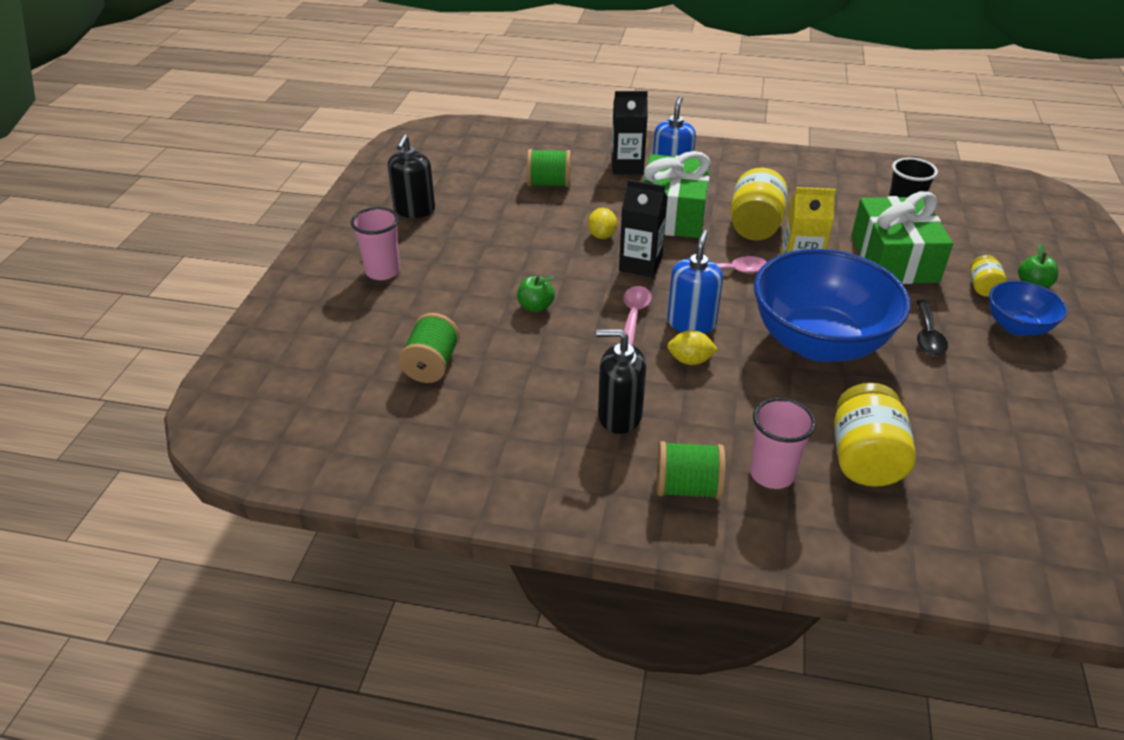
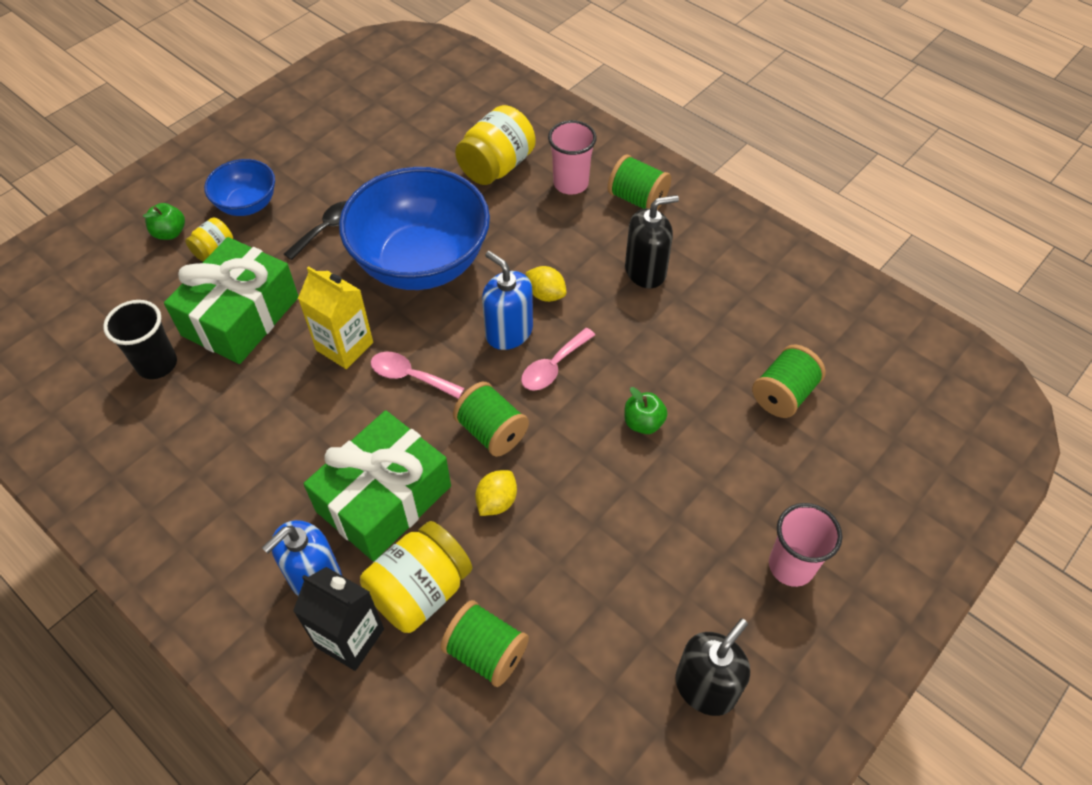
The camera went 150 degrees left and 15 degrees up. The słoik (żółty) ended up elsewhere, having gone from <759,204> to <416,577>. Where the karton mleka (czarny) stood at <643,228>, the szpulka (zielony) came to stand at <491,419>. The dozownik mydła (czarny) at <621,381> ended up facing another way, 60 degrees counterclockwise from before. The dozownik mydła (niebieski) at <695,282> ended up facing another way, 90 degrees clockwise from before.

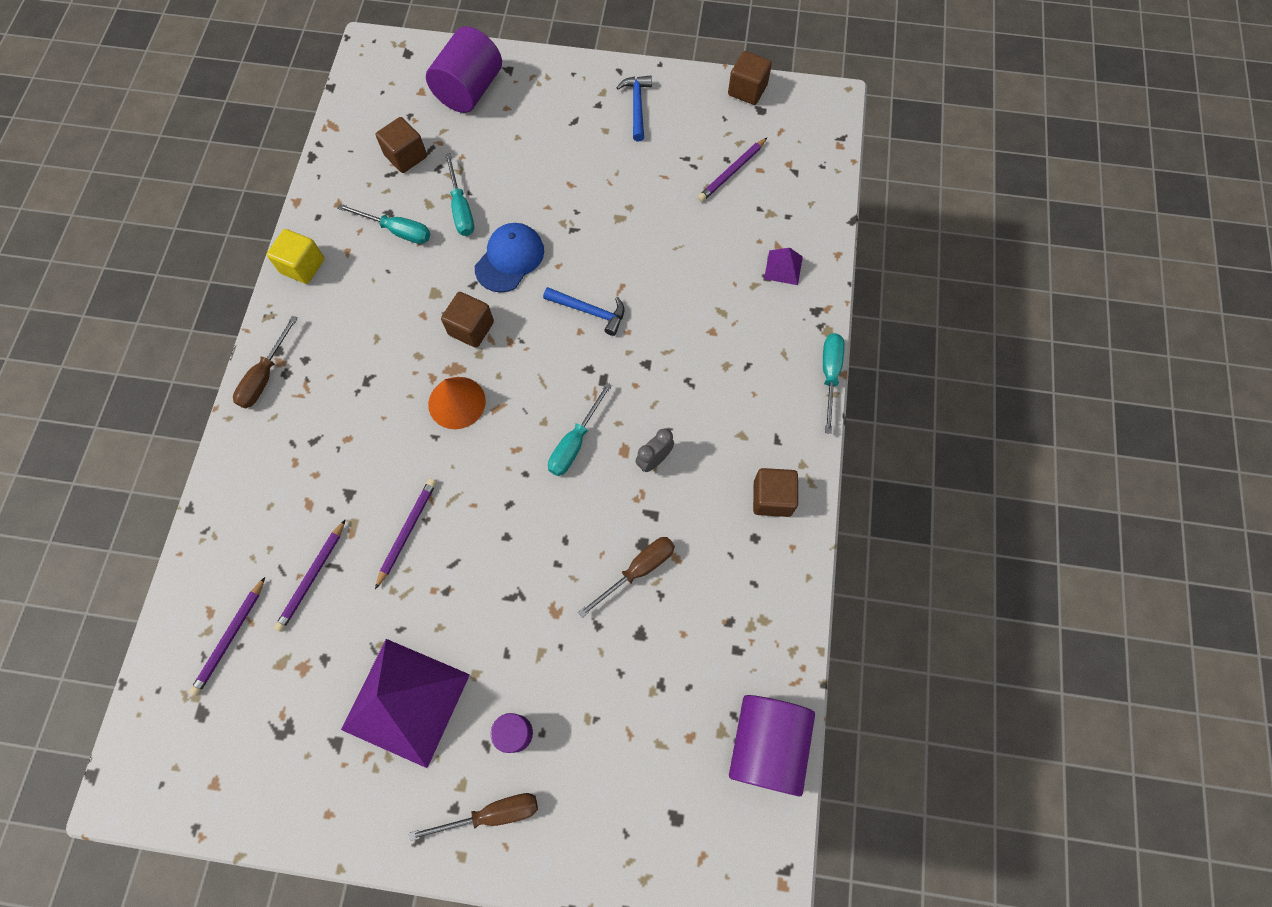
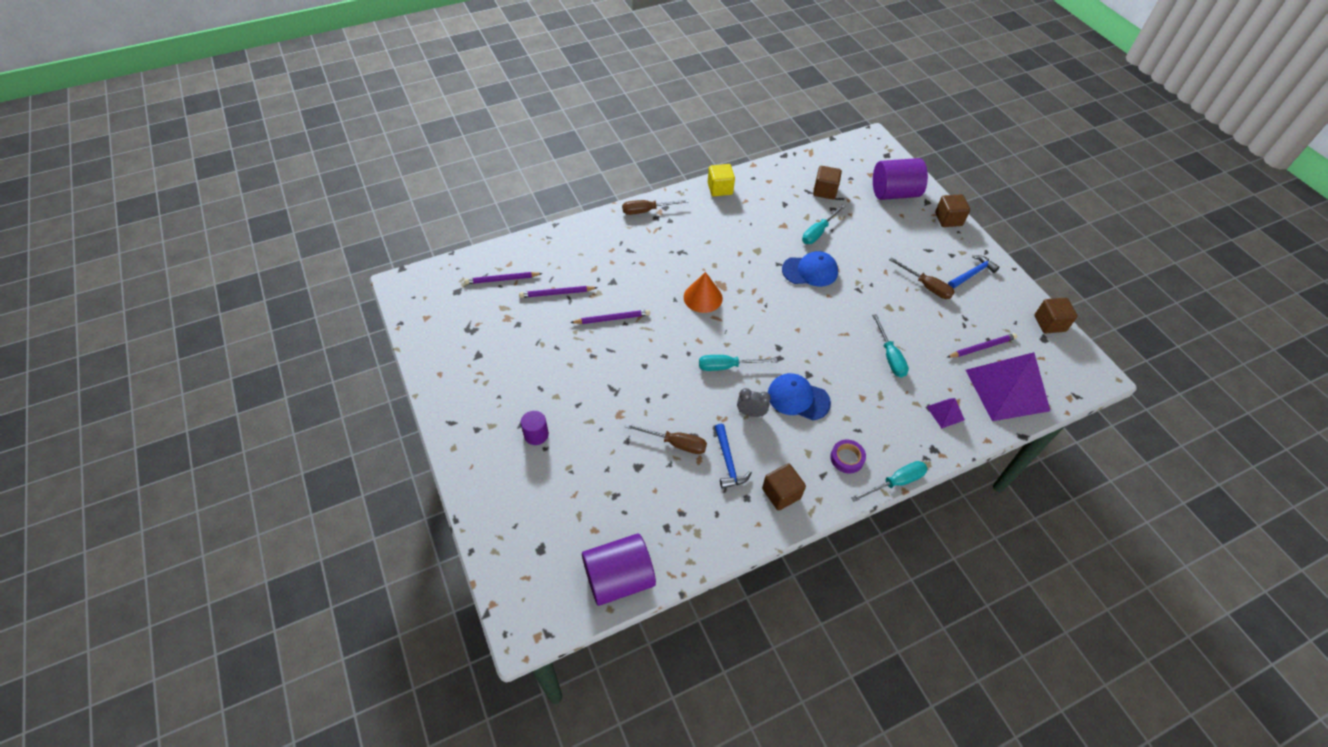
The camera went 55 degrees right and 15 degrees down. The second view gained the czapka (niebieski) at <799,396>. The second view gained the taśma klejąca (fioletowy) at <848,456>. The śrubokręt (turkusowy) ended up elsewhere, having gone from <383,224> to <890,346>. The piramida (fioletowy) ended up elsewhere, having gone from <405,703> to <1008,386>. The śrubokręt (brązowy) ended up elsewhere, having gone from <473,817> to <921,278>. The sześcian (brązowy) ended up elsewhere, having gone from <467,320> to <952,210>. The młotek (niebieski) ended up elsewhere, having gone from <583,311> to <733,456>. The ołówek (fioletowy) at <732,170> ended up facing another way, 150 degrees clockwise from before.

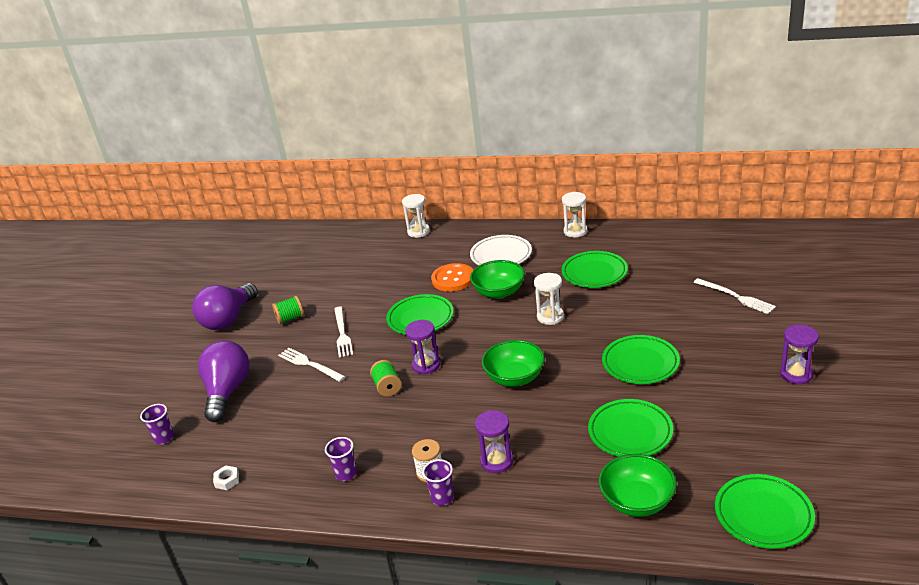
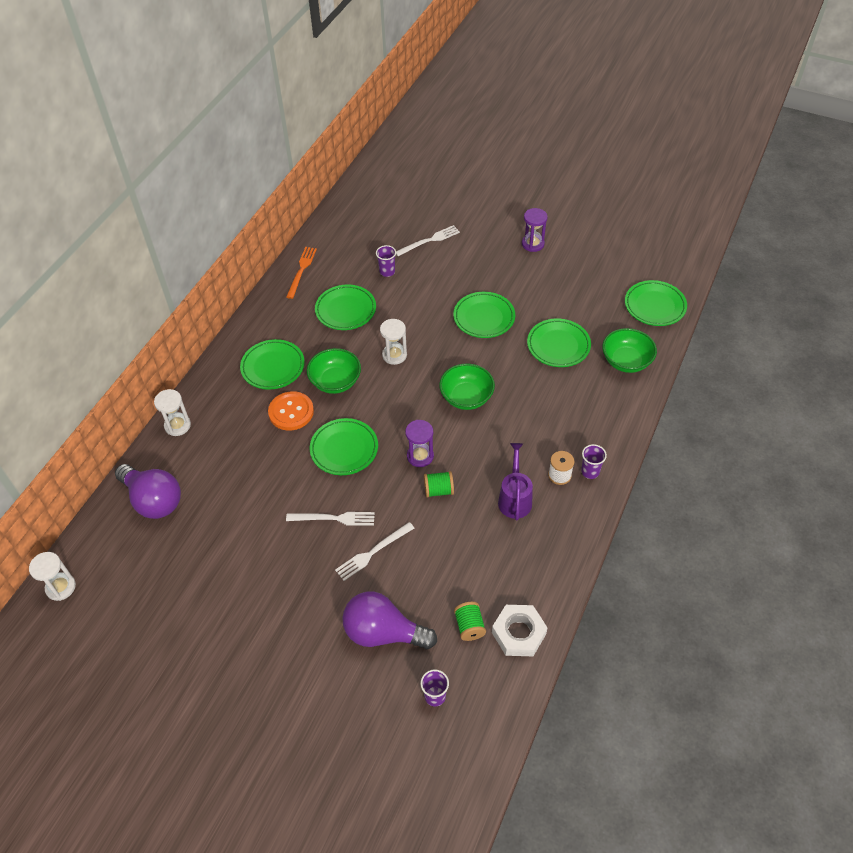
The camera went 80 degrees left and 20 degrees up. The second view lost the klepsydra (fioletowy) at <494,441>. The second view gained the widelec (pomarańczowy) at <301,273>. The second view gained the konewka (fioletowy) at <515,482>. The żarówka (fioletowy) ended up elsewhere, having gone from <225,306> to <148,491>. The szpulka (zielony) ended up elsewhere, having gone from <288,310> to <470,621>. The szklanka (fioletowy) ended up elsewhere, having gone from <341,459> to <386,261>. The klepsydra (biały) ended up elsewhere, having gone from <575,215> to <52,576>. What was the talerz (biały) at <501,250> turned into the talerz (zielony) at <272,364>. The size of the nakrętka (biały) at <226,477> changed by a factor of 2.11.

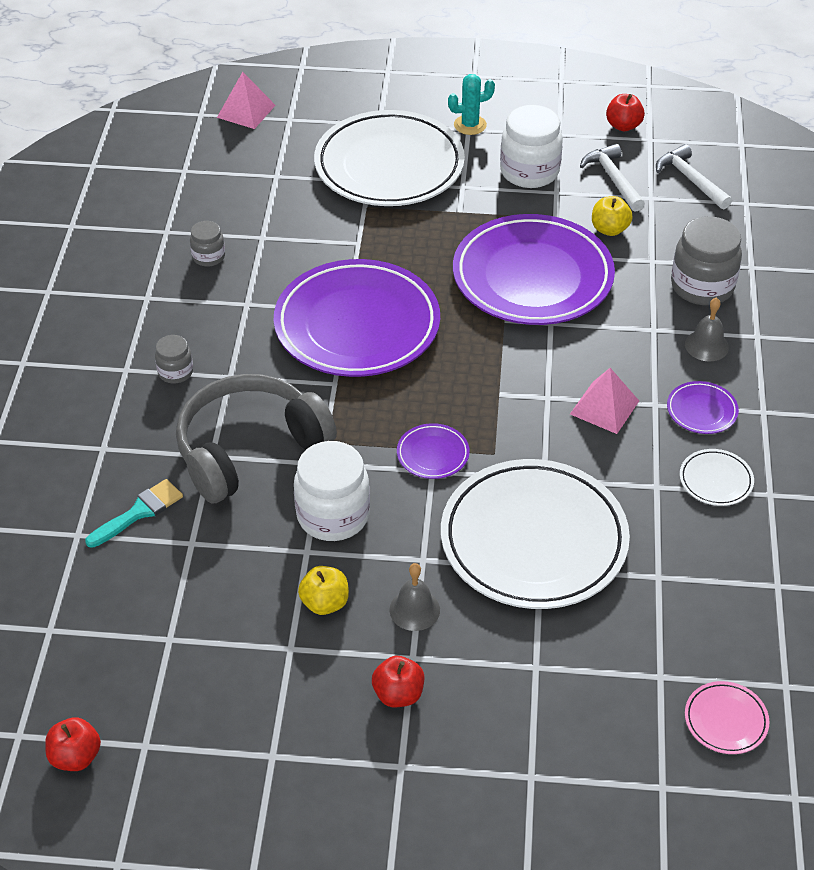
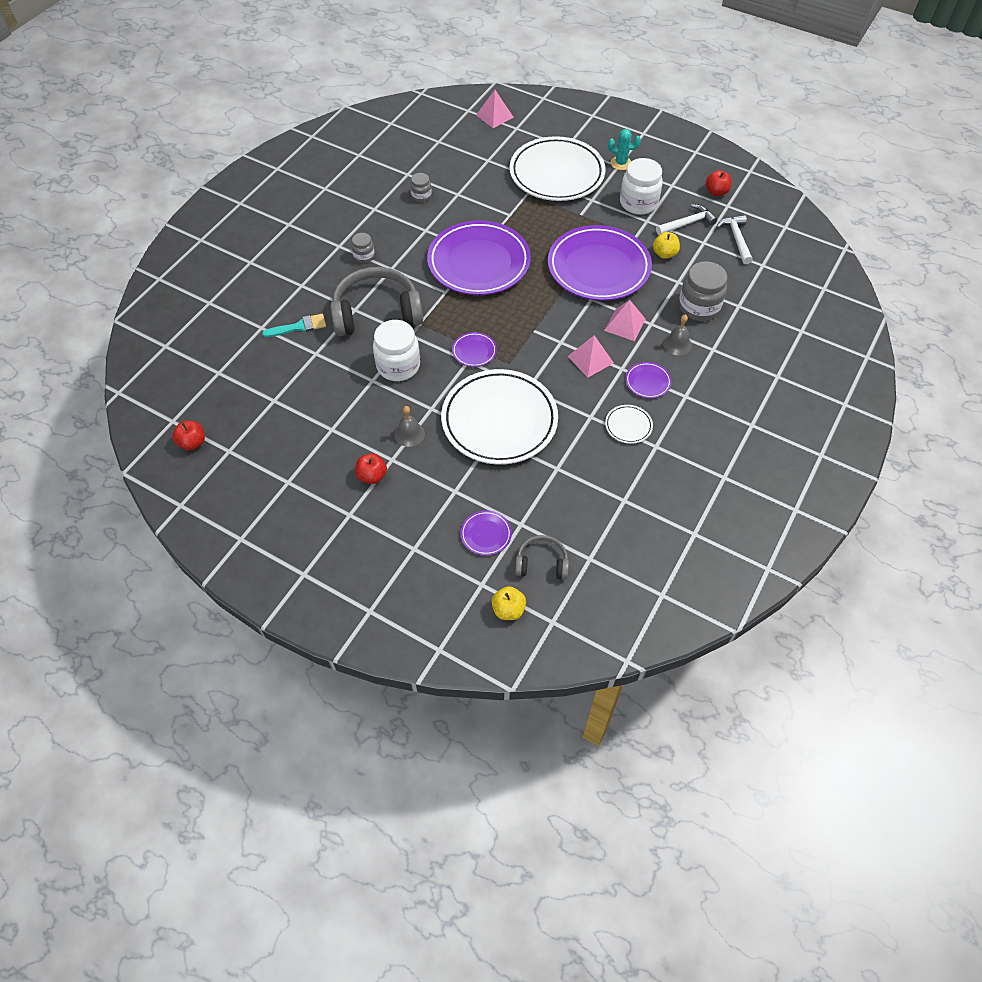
The camera went 25 degrees right and 10 degrees up. The second view gained the talerz (fioletowy) at <486,533>. The second view gained the piramida (różowy) at <625,320>. The jabłko (żółty) ended up elsewhere, having gone from <323,590> to <509,603>. Where the talerz (różowy) stood at <727,717>, the słuchawki (szary) came to stand at <542,557>. The młotek (biały) at <612,178> ended up facing another way, 60 degrees clockwise from before.

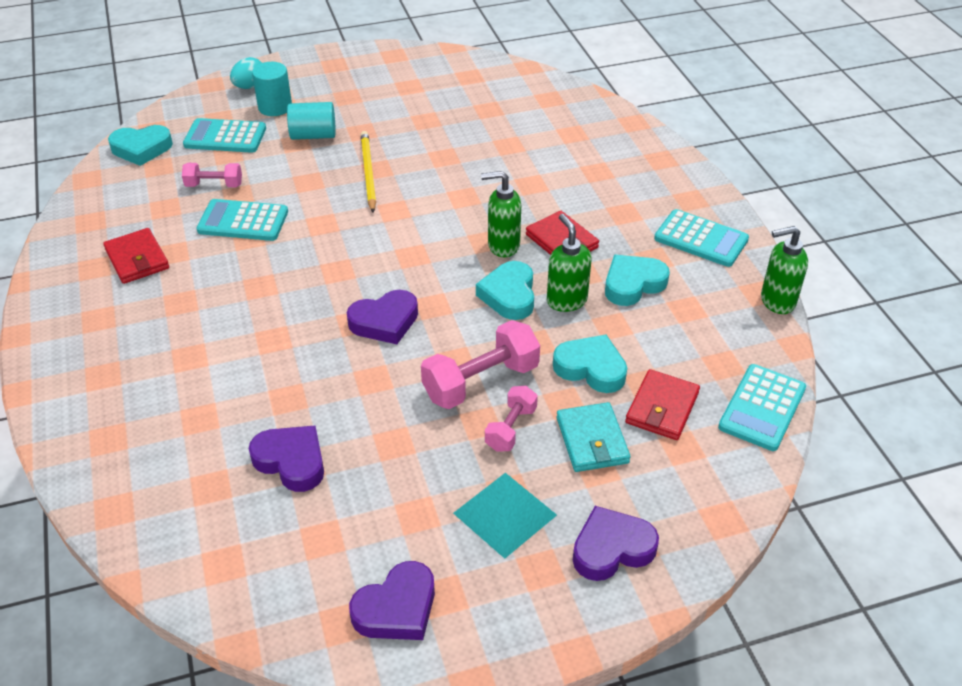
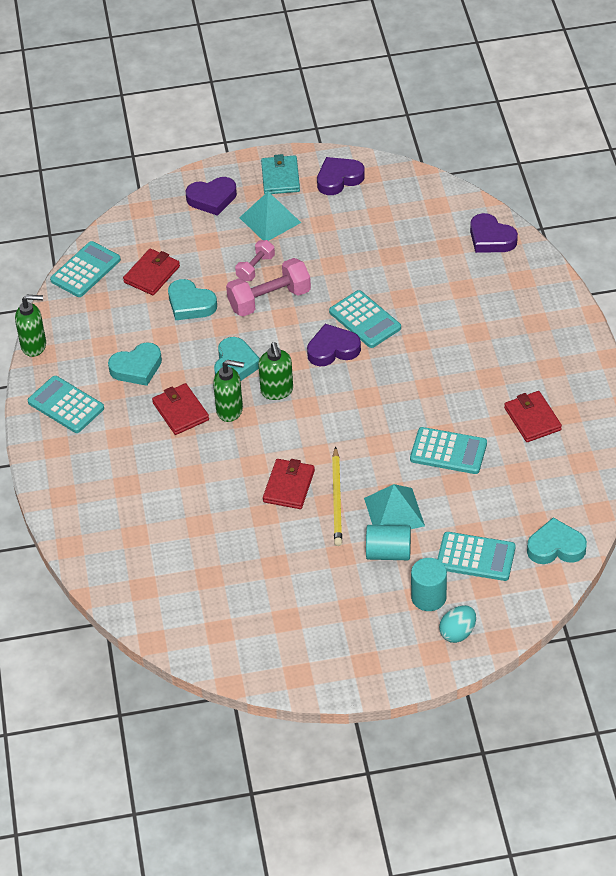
The camera went 170 degrees left and 5 degrees up. The second view lost the hantel (różowy) at <212,175>. The second view gained the portfel (czerwony) at <289,484>. The second view gained the kalkulator (turkusowy) at <365,319>. The second view gained the piramida (turkusowy) at <394,506>. The serce (fioletowy) ended up elsewhere, having gone from <286,459> to <494,233>. The dozownik mydła (zielony) ended up elsewhere, having gone from <569,263> to <275,371>. The portfel (turkusowy) ended up elsewhere, having gone from <594,437> to <280,174>.

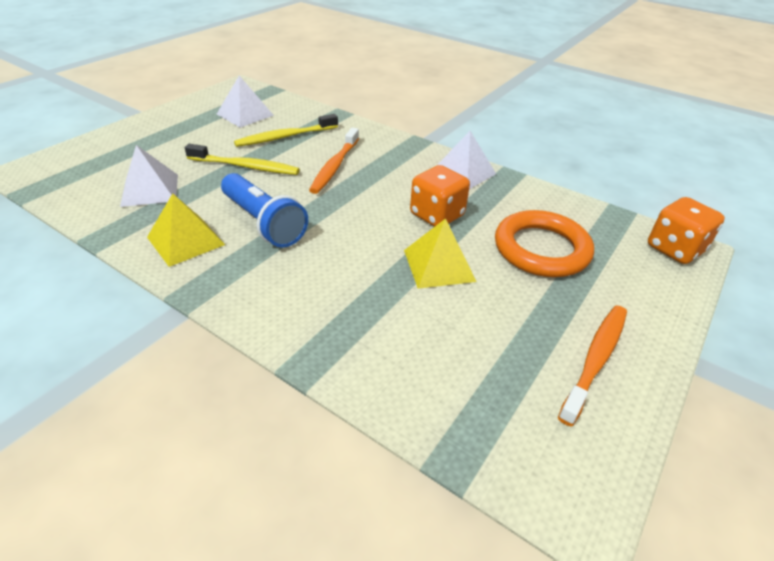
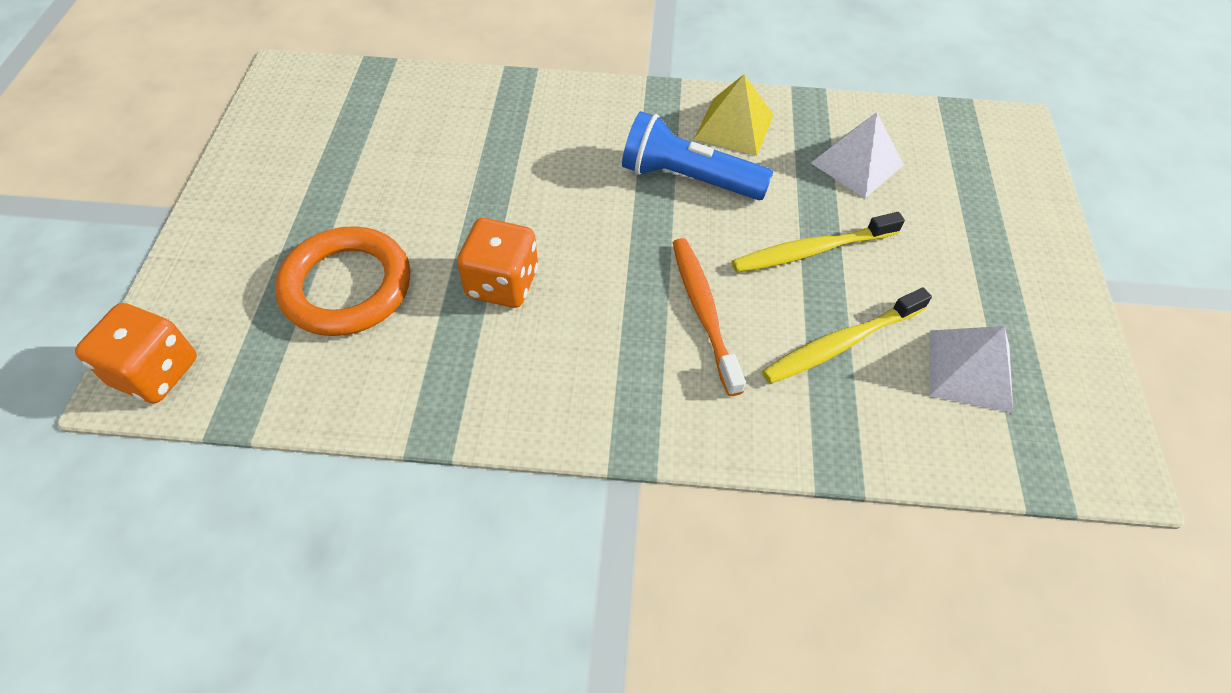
The camera went 150 degrees right and 15 degrees up. The second view lost the piramida (żółty) at <440,253>. The second view lost the piramida (biały) at <467,160>. The second view lost the szczoteczka do zębów (pomarańczowy) at <592,366>. The szczoteczka do zębów (żółty) at <286,130> ended up facing another way, 150 degrees counterclockwise from before.

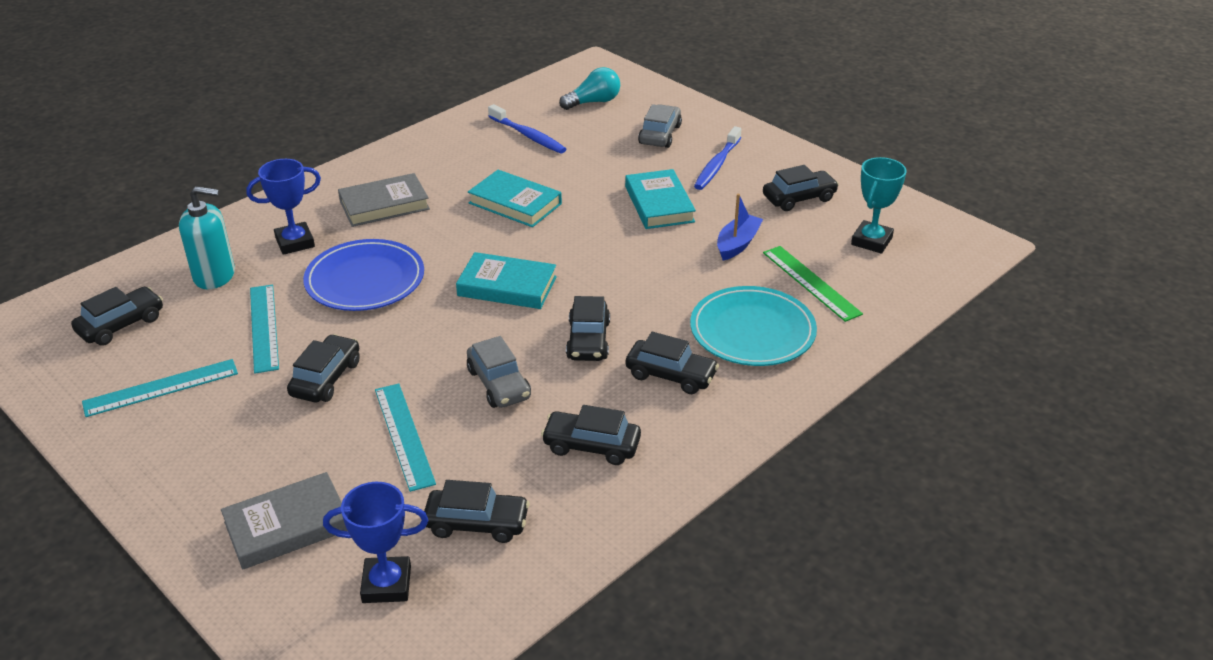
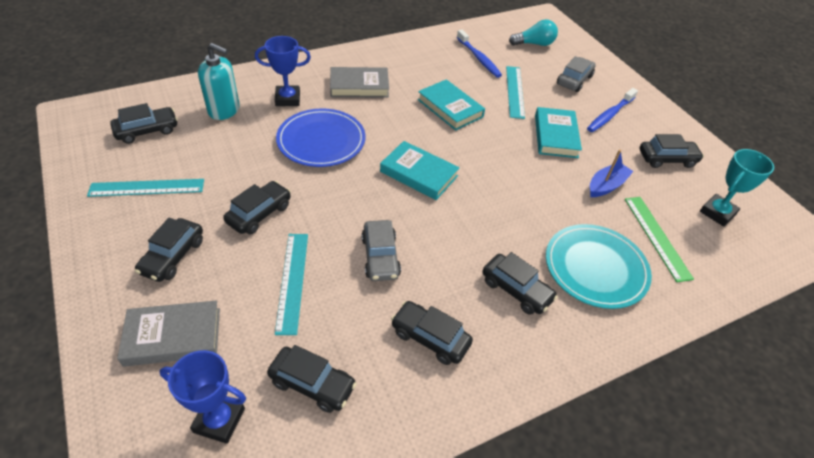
The camera went 15 degrees right and 10 degrees up. The linijka (turkusowy) ended up elsewhere, having gone from <264,328> to <515,92>. The samochód (czarny) ended up elsewhere, having gone from <588,328> to <169,250>.

